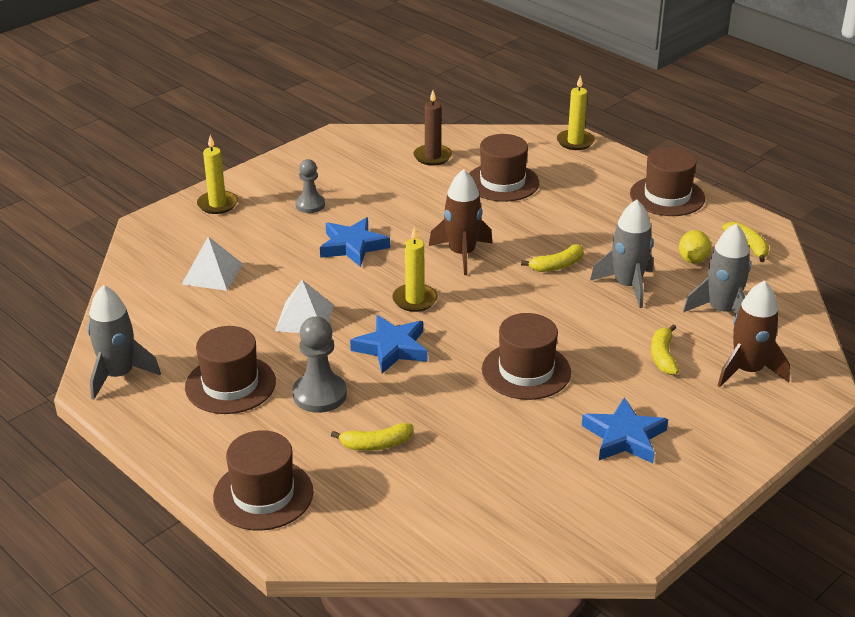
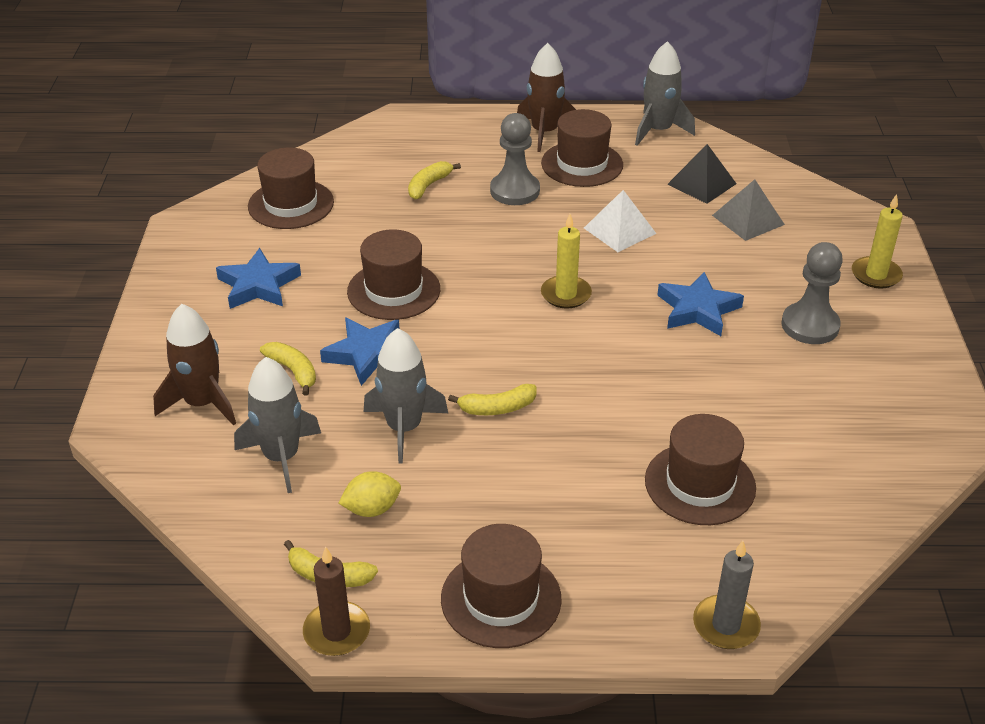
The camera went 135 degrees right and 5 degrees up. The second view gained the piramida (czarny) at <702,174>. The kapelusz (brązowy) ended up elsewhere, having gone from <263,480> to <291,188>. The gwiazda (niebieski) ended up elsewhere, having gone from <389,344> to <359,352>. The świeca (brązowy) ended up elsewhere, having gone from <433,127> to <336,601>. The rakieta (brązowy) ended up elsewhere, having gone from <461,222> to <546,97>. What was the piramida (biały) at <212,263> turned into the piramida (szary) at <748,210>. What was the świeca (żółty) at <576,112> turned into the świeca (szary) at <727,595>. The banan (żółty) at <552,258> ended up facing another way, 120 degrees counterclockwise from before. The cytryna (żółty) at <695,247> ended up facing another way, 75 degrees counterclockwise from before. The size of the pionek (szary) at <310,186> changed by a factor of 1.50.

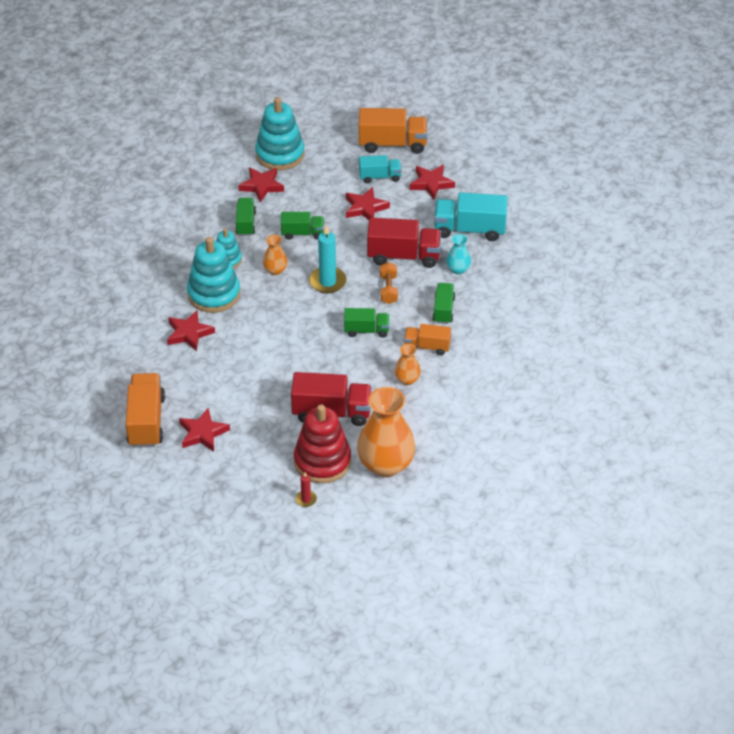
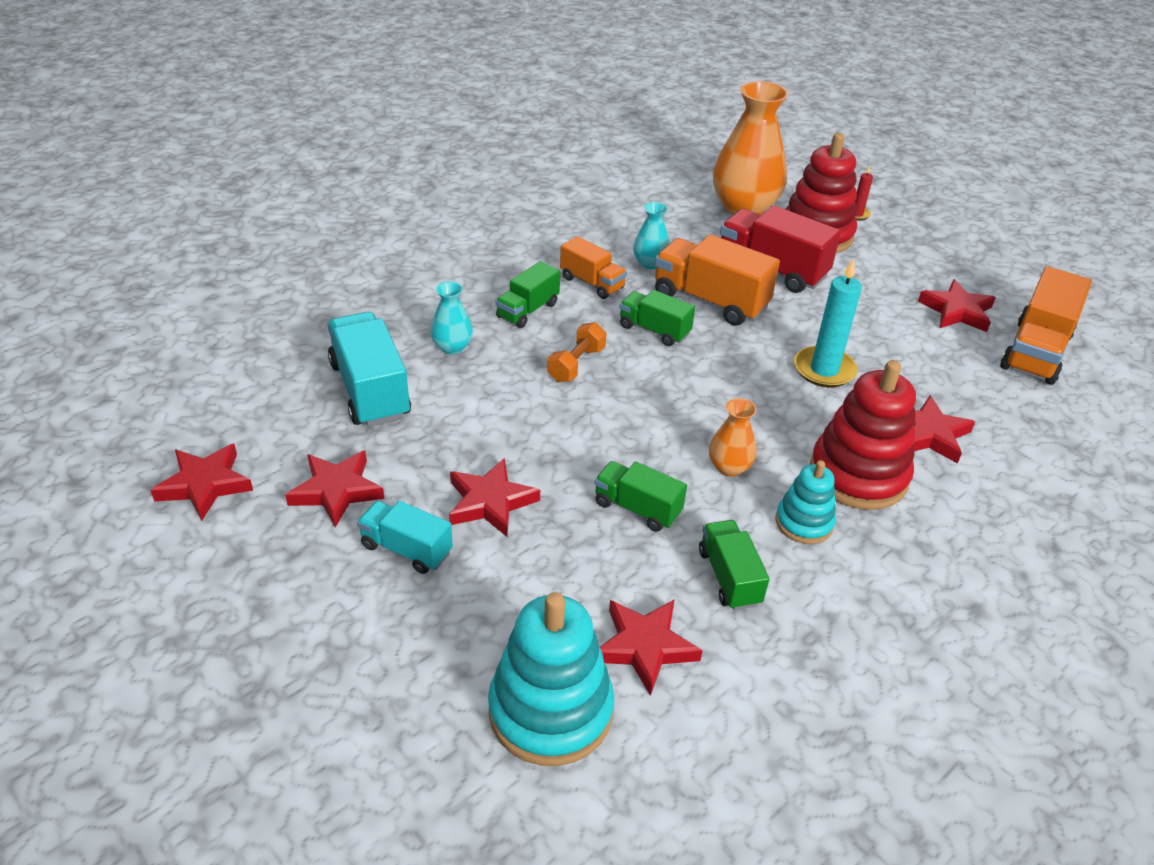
The camera went 150 degrees left and 5 degrees down. The second view lost the ciężarówka (czerwony) at <404,243>. The second view gained the gwiazda (czerwony) at <201,482>. The świeca (turkusowy) ended up elsewhere, having gone from <328,259> to <828,323>. The ciężarówka (pomarańczowy) ended up elsewhere, having gone from <393,131> to <717,280>. What was the zabawka nakładanka (turkusowy) at <213,275> turned into the zabawka nakładanka (czerwony) at <863,435>. What was the wazon (pomarańczowy) at <407,364> turned into the wazon (turkusowy) at <651,235>. The ciężarówka (zielony) at <245,217> ended up facing another way, 135 degrees clockwise from before. The ciężarówka (turkusowy) at <471,216> ended up facing another way, 150 degrees counterclockwise from before.

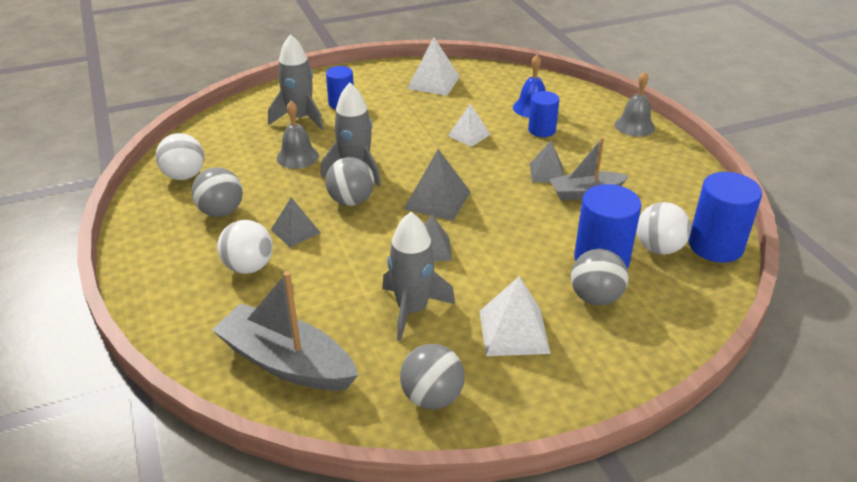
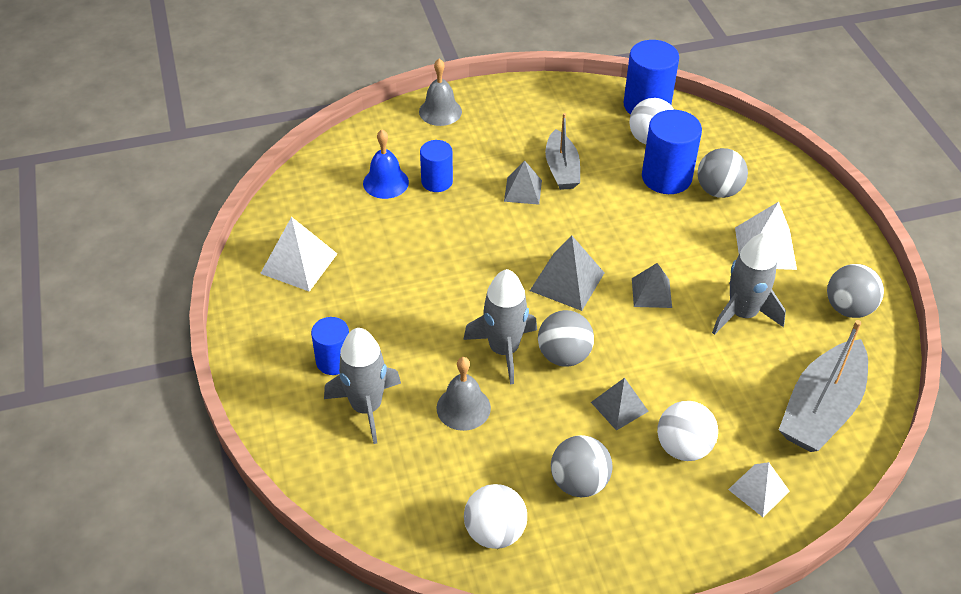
The camera went 85 degrees left and 10 degrees up. The piramida (biały) ended up elsewhere, having gone from <469,125> to <759,489>.

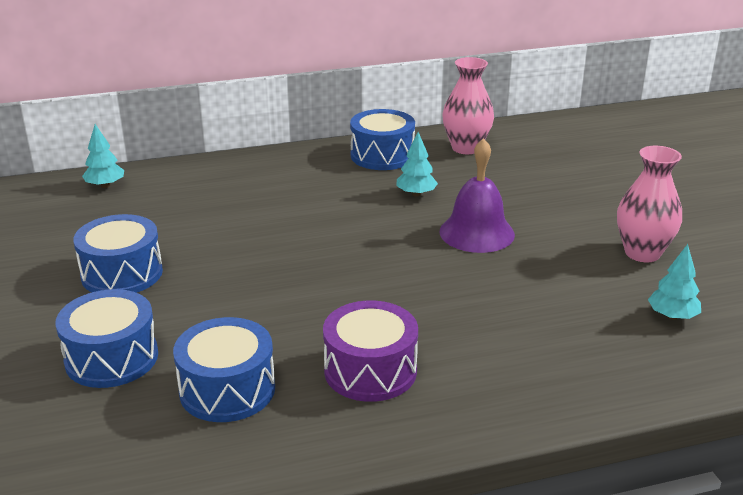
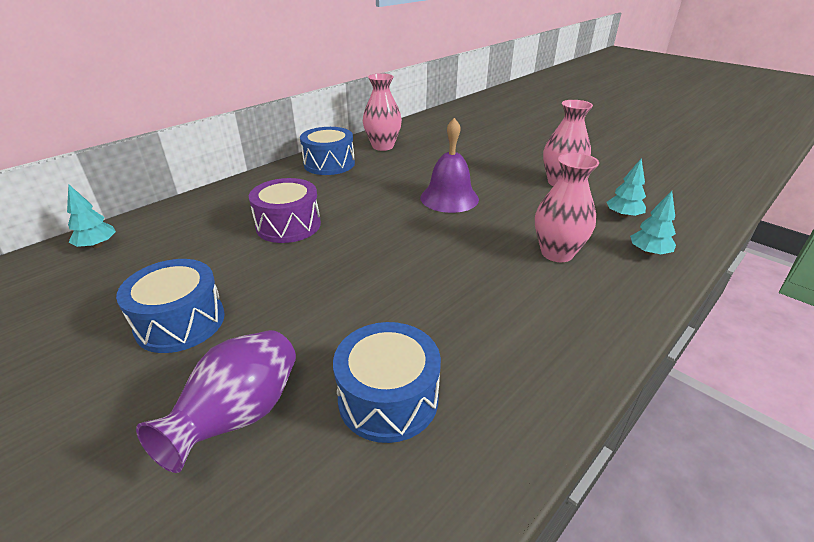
The camera went 30 degrees left and 5 degrees up. The second view gained the wazon (różowy) at <567,207>. The bęben (fioletowy) ended up elsewhere, having gone from <370,351> to <285,210>. The drzewko (turkusowy) ended up elsewhere, having gone from <417,164> to <653,223>. Where the bęben (niebieski) stood at <106,338>, the wazon (fioletowy) came to stand at <216,401>.

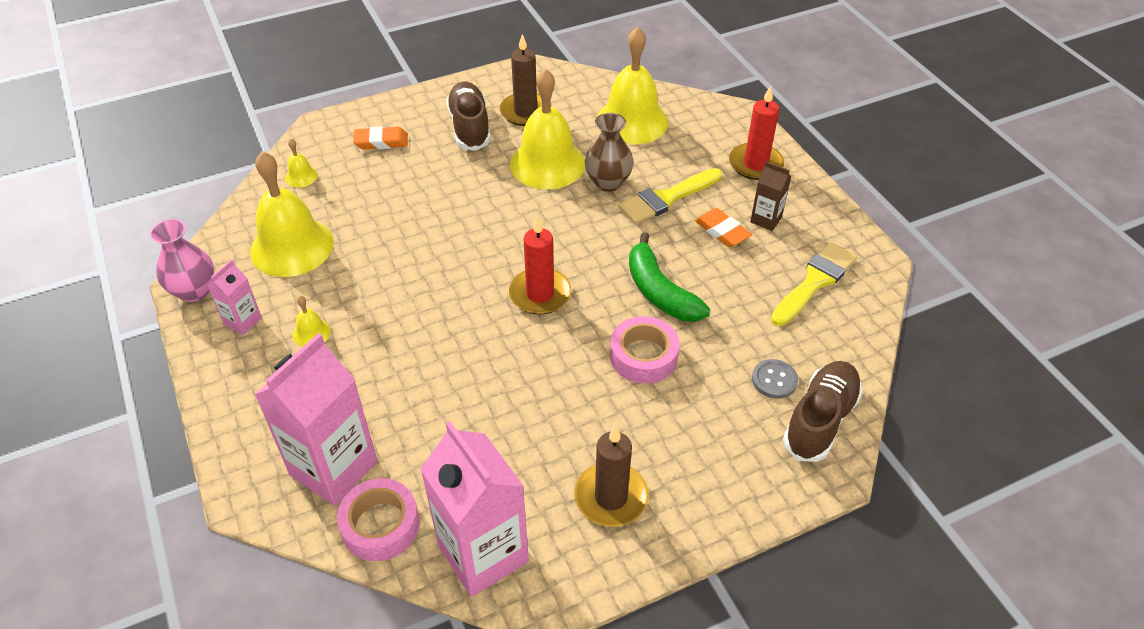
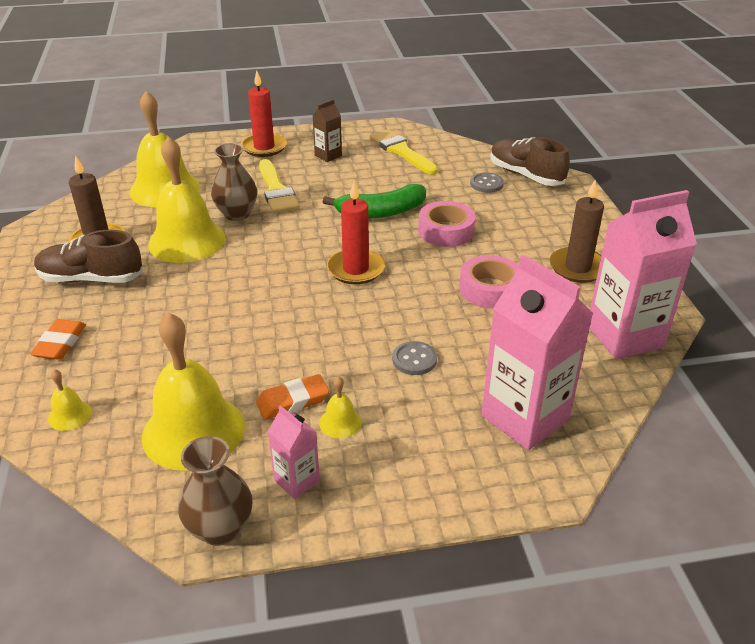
The camera went 75 degrees left and 10 degrees down. The second view gained the guzik (szary) at <414,358>. The taśma klejąca (różowy) ended up elsewhere, having gone from <378,519> to <489,281>. The gumka do mazania (pomarańczowy) ended up elsewhere, having gone from <723,227> to <292,397>. What was the wazon (różowy) at <181,260> turned into the wazon (brązowy) at <215,491>.

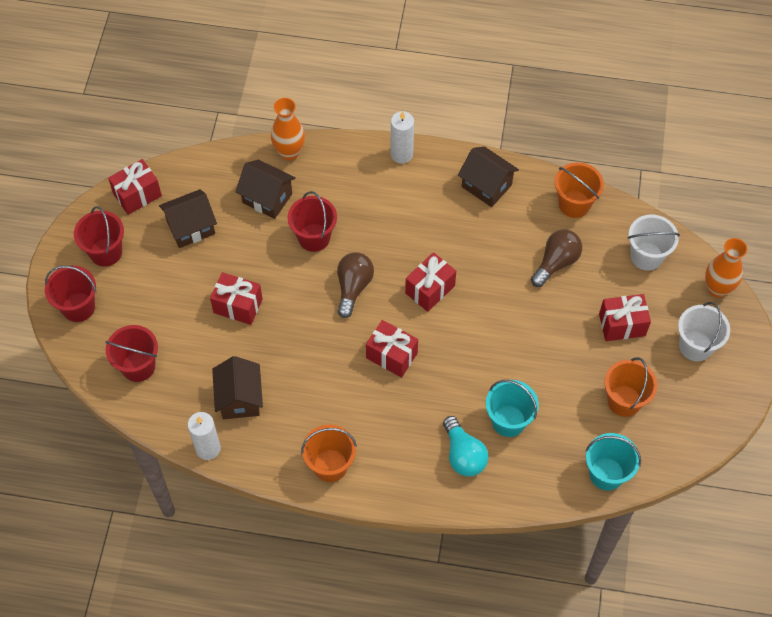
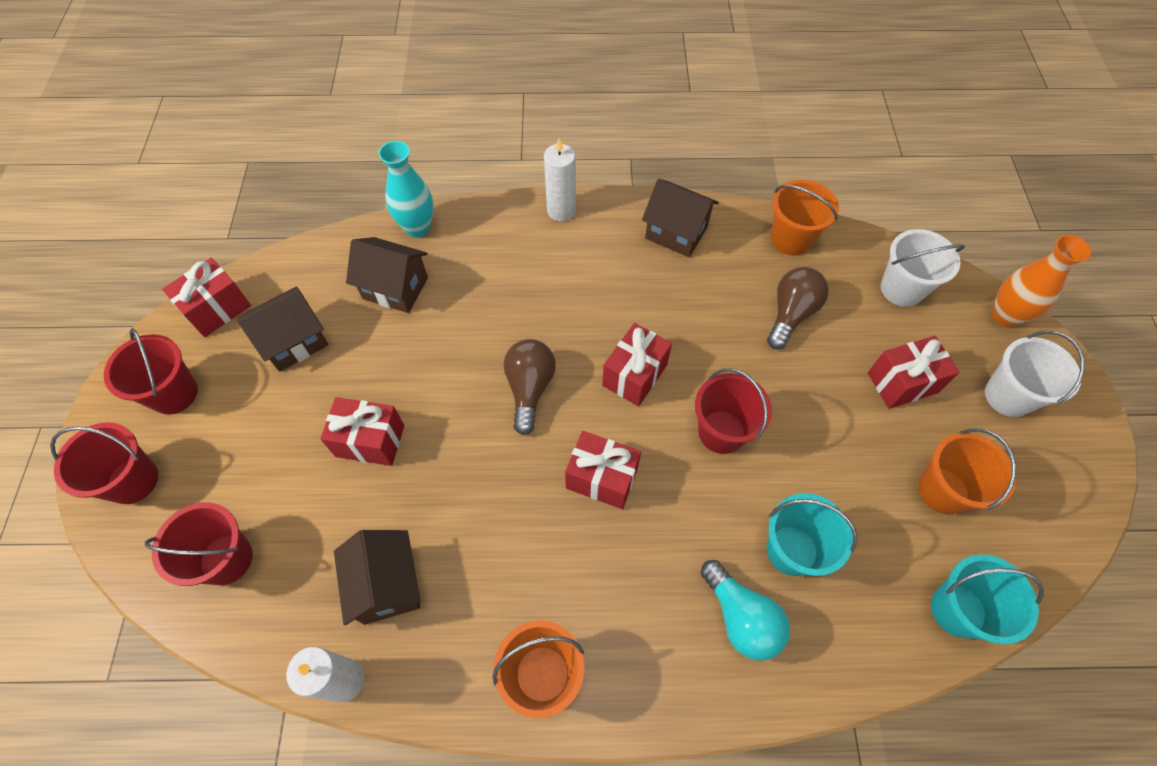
The camera went 10 degrees left and 0 degrees up. The wiadro (czerwony) ended up elsewhere, having gone from <312,221> to <733,411>. What was the wazon (pomarańczowy) at <288,129> turned into the wazon (turkusowy) at <405,189>.

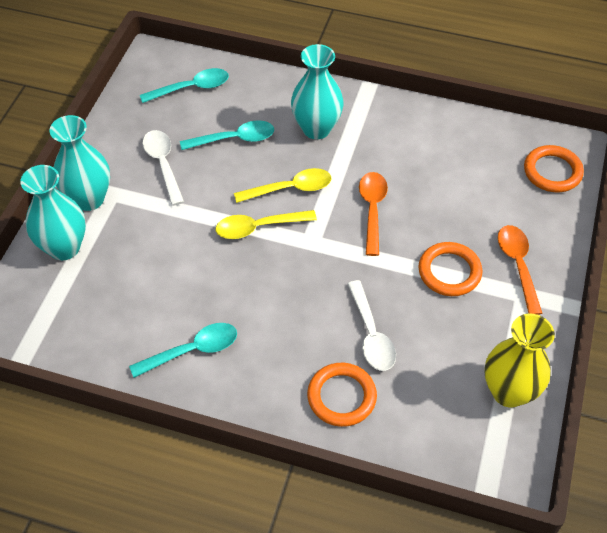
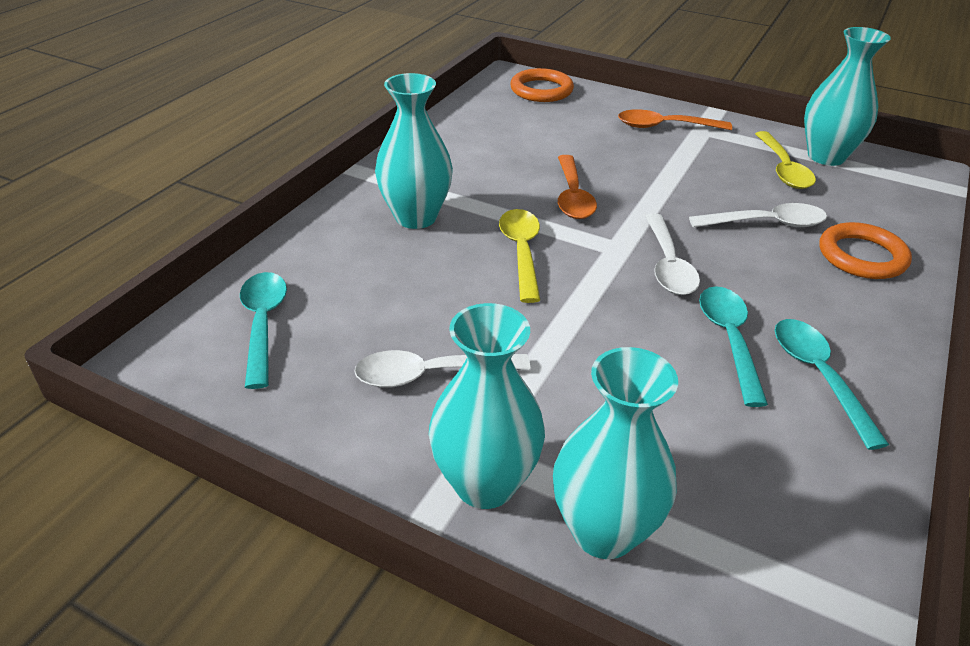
The camera went 80 degrees left and 15 degrees down. The second view lost the pierścień (pomarańczowy) at <450,269>. The second view gained the łyżka (biały) at <672,254>. The łyżka (turkusowy) ended up elsewhere, having gone from <227,135> to <733,346>. The łyżka (żółty) ended up elsewhere, having gone from <266,224> to <785,160>. What was the wazon (żółty) at <520,361> turned into the wazon (turkusowy) at <847,96>. The łyżka (pomarańczowy) at <373,214> ended up facing another way, 105 degrees counterclockwise from before.

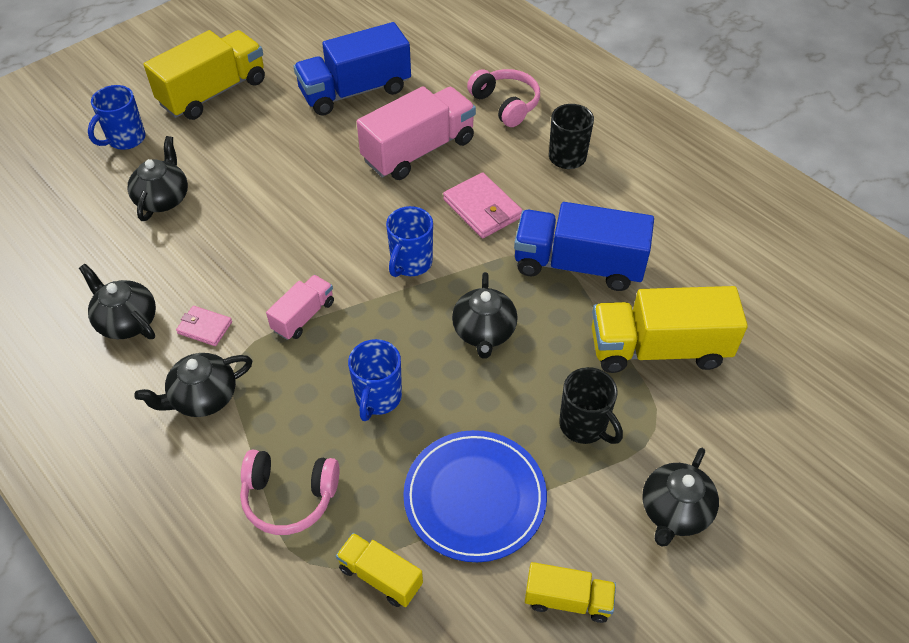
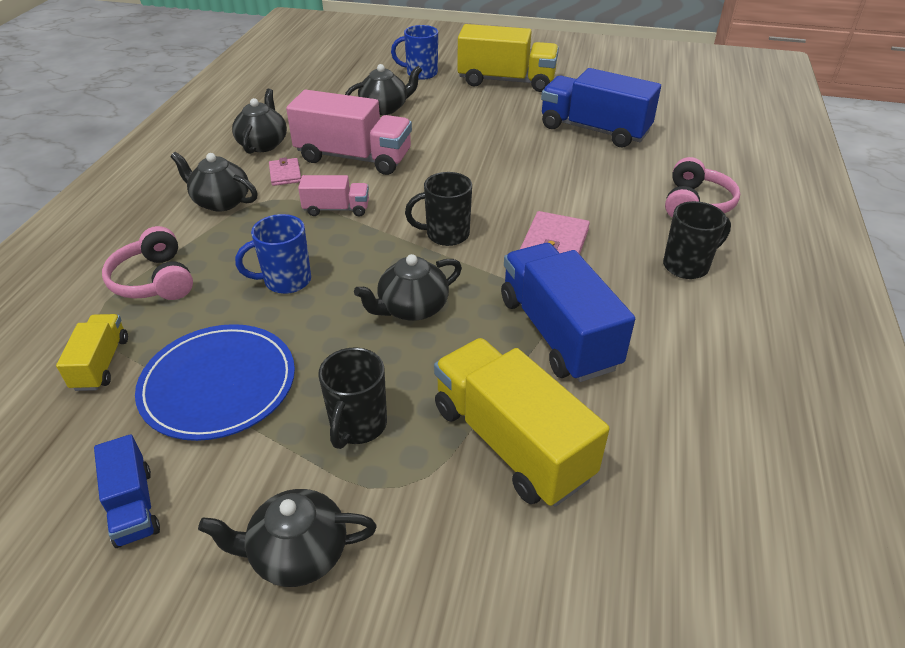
The camera went 55 degrees right and 10 degrees down. The ciężarówka (różowy) ended up elsewhere, having gone from <416,133> to <349,132>. What was the kubek (niebieski) at <409,241> turned into the kubek (czarny) at <438,209>. What was the ciężarówka (żółty) at <570,592> turned into the ciężarówka (niebieski) at <127,491>.

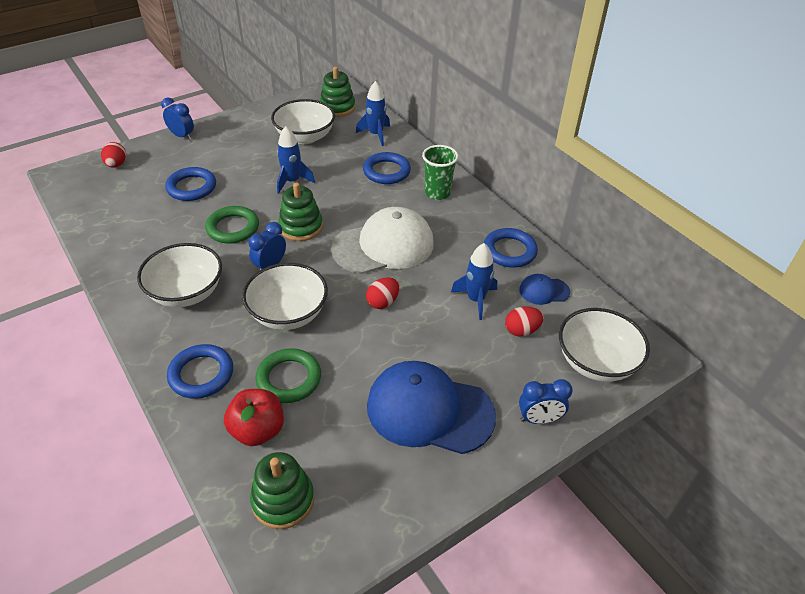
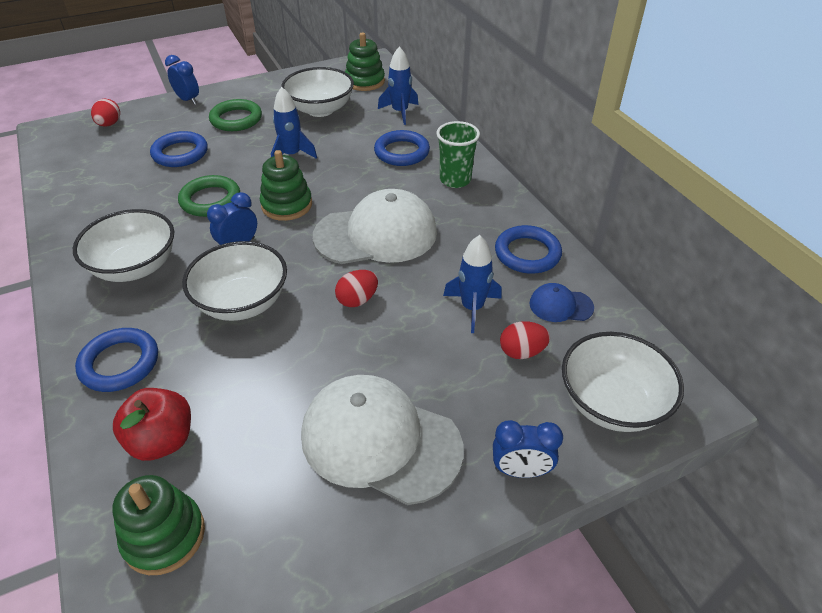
The camera went 10 degrees right and 0 degrees up. The pierścień (zielony) ended up elsewhere, having gone from <288,375> to <235,115>. What was the czapka (niebieski) at <431,407> turned into the czapka (biały) at <382,440>.

